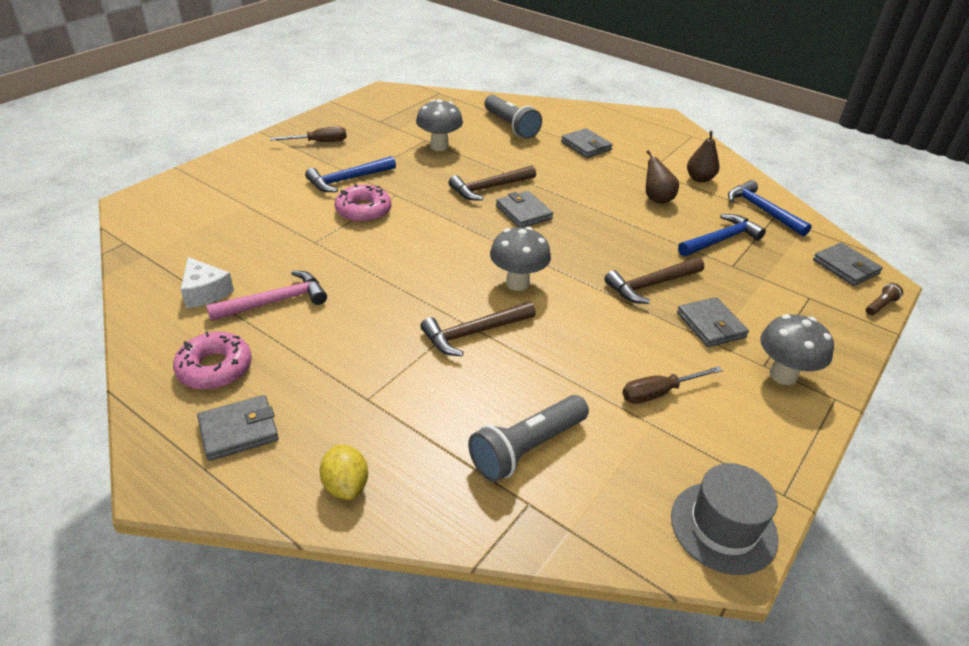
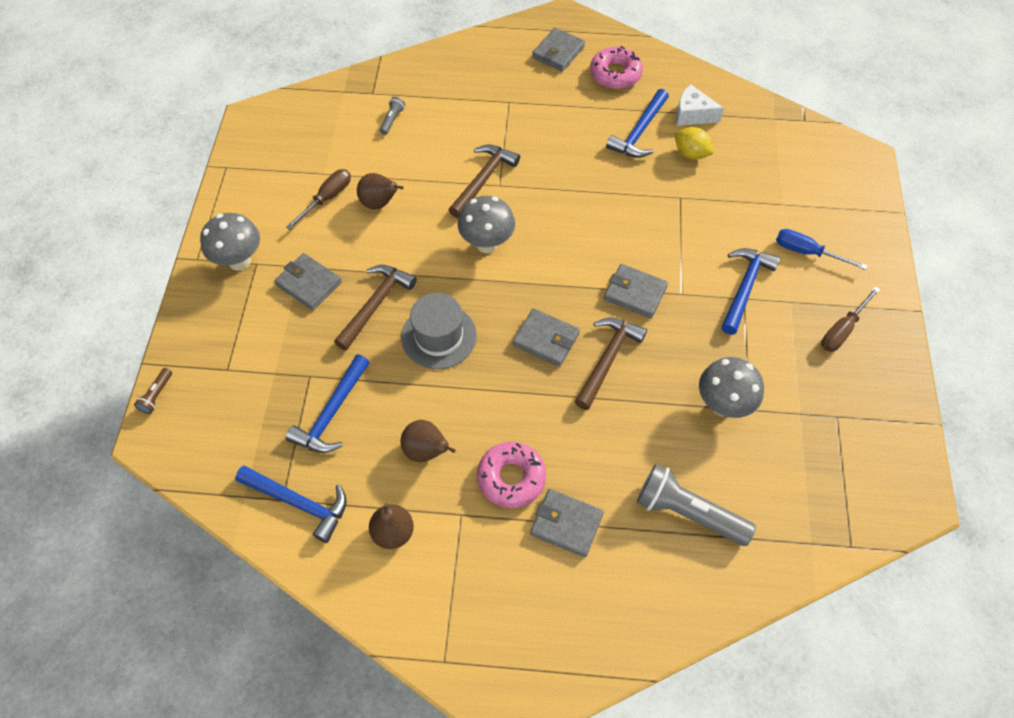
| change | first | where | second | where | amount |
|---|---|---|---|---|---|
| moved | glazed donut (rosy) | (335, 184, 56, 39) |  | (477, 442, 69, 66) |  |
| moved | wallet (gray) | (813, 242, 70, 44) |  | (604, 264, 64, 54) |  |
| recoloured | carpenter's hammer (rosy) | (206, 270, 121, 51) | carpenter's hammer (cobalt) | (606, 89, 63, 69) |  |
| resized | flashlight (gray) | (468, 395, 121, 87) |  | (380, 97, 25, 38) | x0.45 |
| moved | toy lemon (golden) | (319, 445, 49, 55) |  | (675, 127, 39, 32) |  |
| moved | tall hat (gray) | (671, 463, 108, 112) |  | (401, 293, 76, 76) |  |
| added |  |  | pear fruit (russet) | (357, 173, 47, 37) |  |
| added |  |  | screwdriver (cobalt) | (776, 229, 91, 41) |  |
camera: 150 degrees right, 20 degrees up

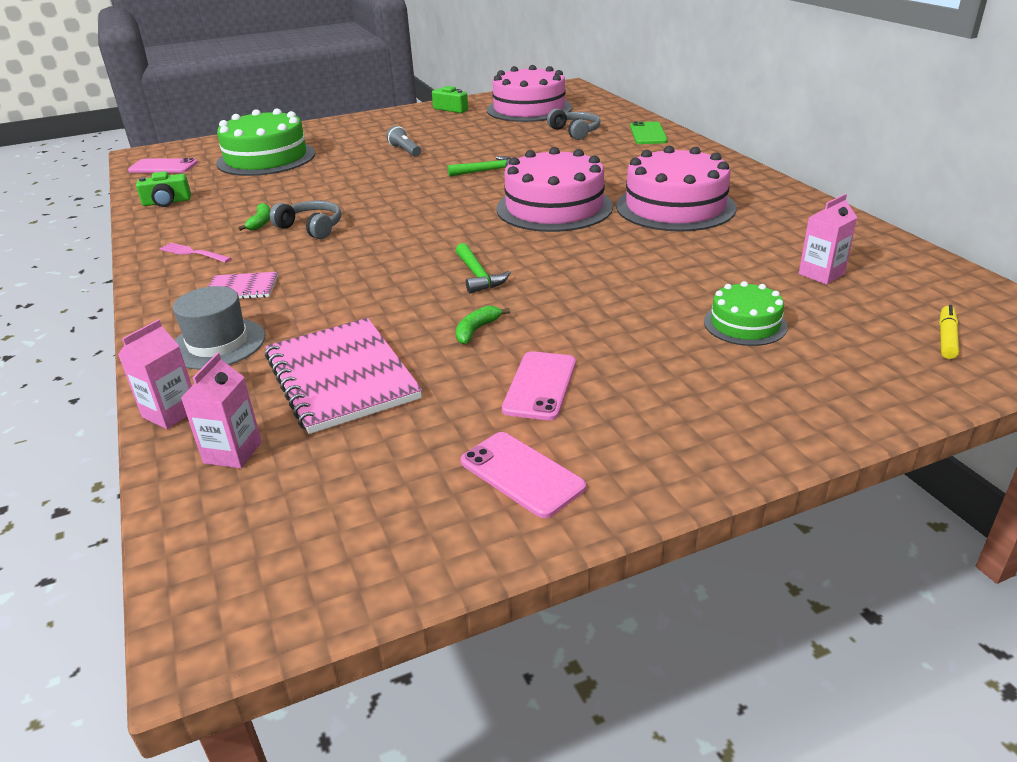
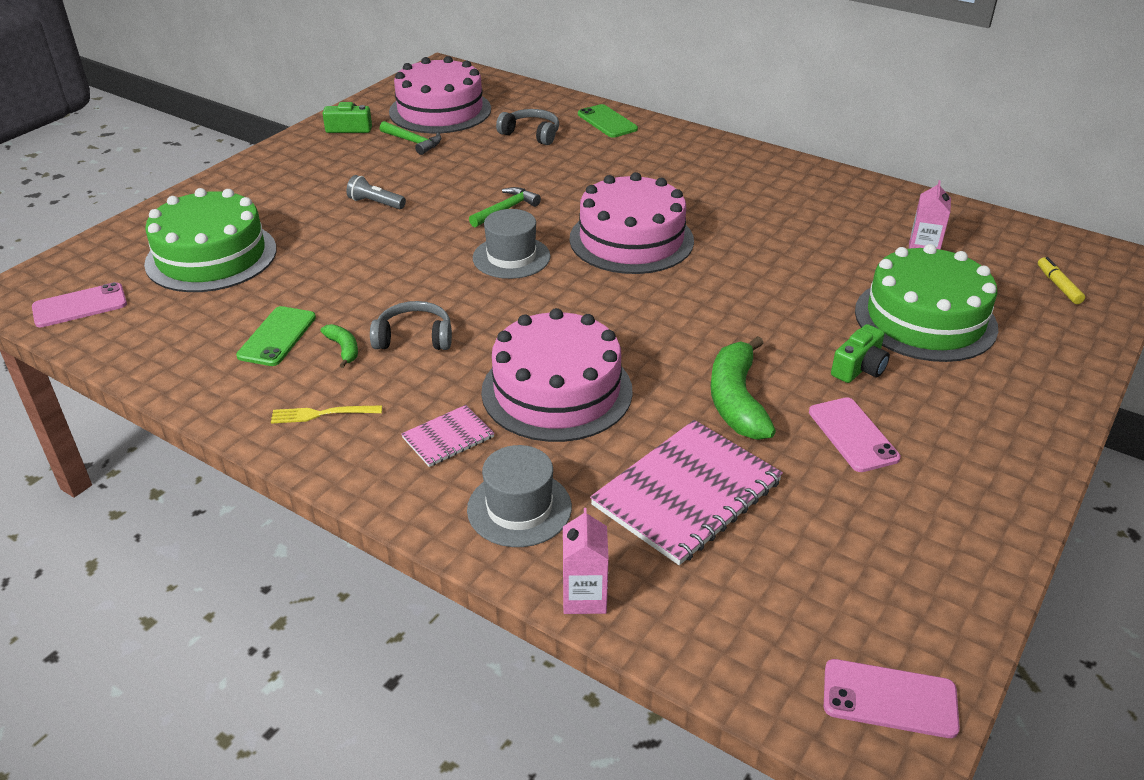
| change | first | where | second | where | amount |
|---|---|---|---|---|---|
| moved | gateau (rosy) | (616, 146, 121, 86) |  | (481, 308, 152, 134) |  |
| moved | compact camera (leaf-green) | (136, 171, 55, 36) |  | (831, 324, 59, 59) |  |
| recoloured | dinner fork (rosy) | (159, 243, 73, 20) | dinner fork (golden) | (271, 405, 111, 19) |  |
| moved | carpenter's hammer (leaf-green) | (456, 243, 55, 50) |  | (380, 121, 61, 34) |  |
| resized | gateau (leaf-green) | (704, 281, 83, 65) |  | (855, 244, 143, 118) | x1.92 |
| resized | banana (leaf-green) | (456, 306, 54, 38) |  | (711, 336, 65, 104) | x2.05 |
| turned | notebook (rosy) | (265, 318, 157, 116) |  | (590, 420, 193, 145) | 75 degrees counterclockwise |
| removed | juice carton (rosy) | (181, 353, 81, 115) |  |  |  |
| moved | phone (rosy) | (461, 432, 125, 86) |  | (824, 659, 136, 79) |  |
| added |  |  | tall hat (gray) | (473, 209, 78, 70) |  |
| added |  |  | phone (leaf-green) | (236, 306, 80, 60) |  |
camera: 35 degrees left, 5 degrees up

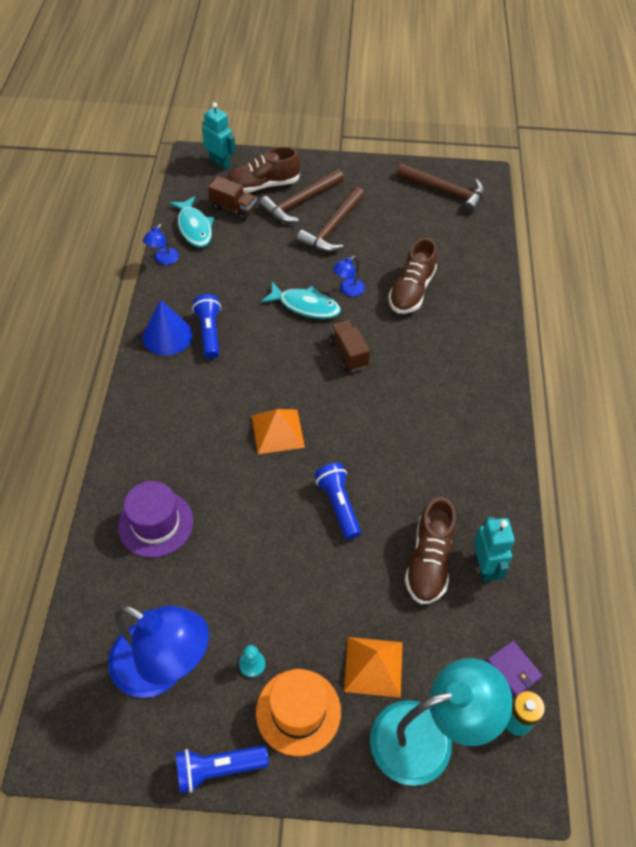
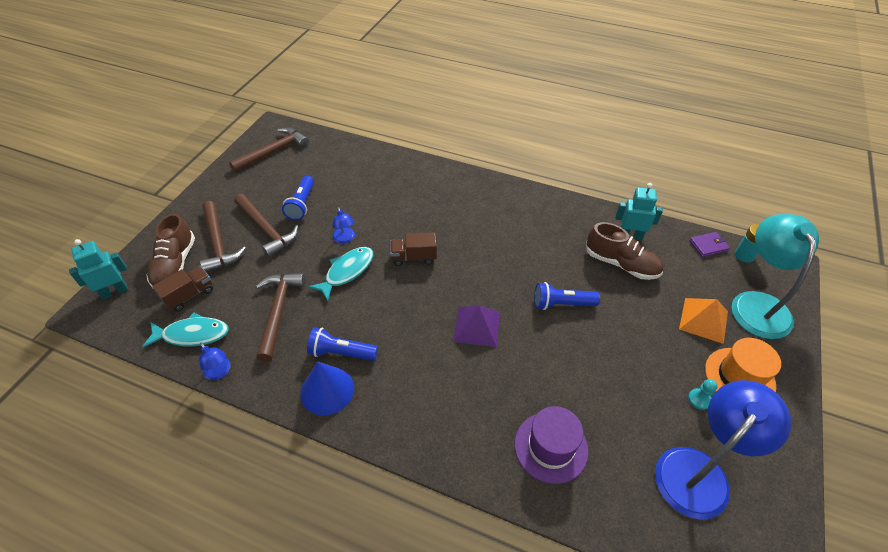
| change | first | where | second | where | amount |
|---|---|---|---|---|---|
| removed | shoe (russet) | (388, 238, 49, 76) |  |  |  |
| recoloured | solid pyramid (bright orange) | (252, 409, 53, 45) | solid pyramid (royal purple) | (453, 306, 47, 41) |  |
| moved | flashlight (cobalt) | (176, 745, 93, 48) |  | (282, 176, 32, 44) |  |
| added |  |  | carpenter's hammer (russet) | (256, 273, 49, 89) |  |
camera: 70 degrees left, 5 degrees down

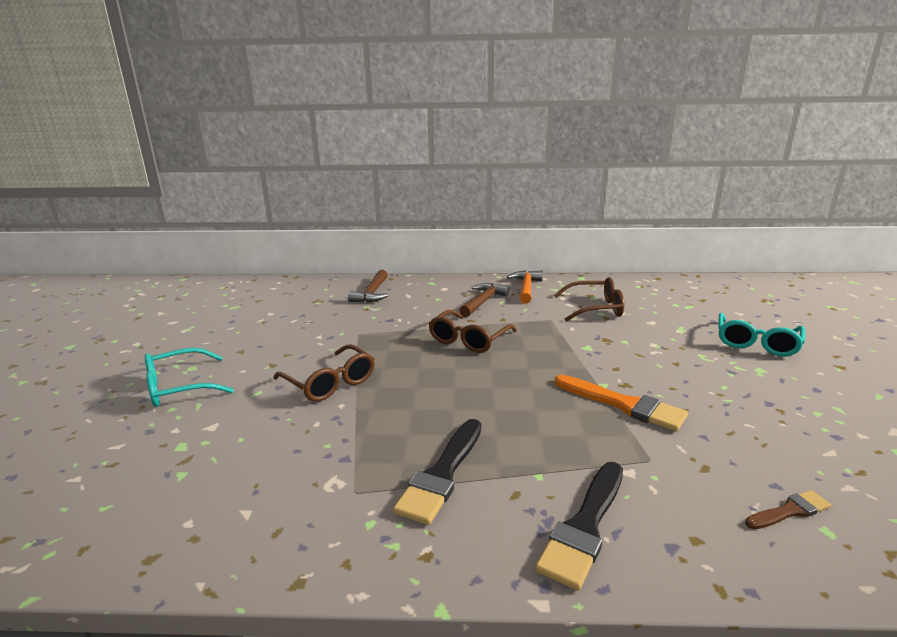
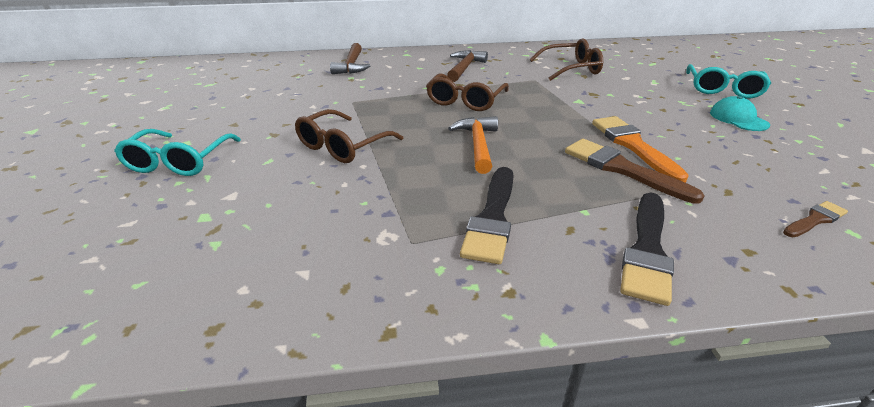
| change | first | where | second | where | amount |
|---|---|---|---|---|---|
| moved | carpenter's hammer (bright orange) | (507, 270, 36, 34) |  | (448, 116, 50, 58) |  |
| turned | spectacles (russet) | (273, 344, 102, 58) |  | (295, 109, 108, 54) | 90 degrees clockwise |
| turned | spectacles (aqua) | (145, 348, 89, 59) |  | (114, 129, 127, 47) | 45 degrees counterclockwise |
| turned | brush (bright orange) | (555, 375, 133, 56) |  | (592, 116, 97, 67) | 135 degrees counterclockwise |
| added |  |  | baseball cap (aqua) | (710, 96, 60, 35) |  |
| added |  |  | brush (russet) | (565, 139, 139, 65) |  |
camera: 10 degrees left, 10 degrees up

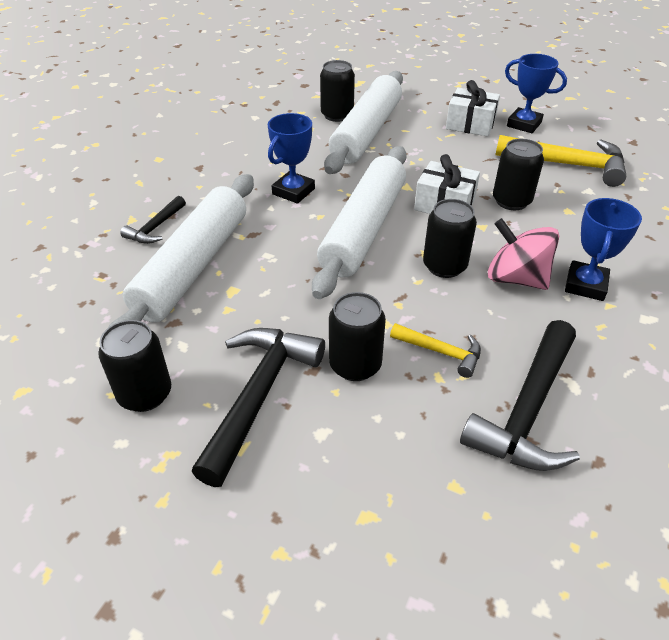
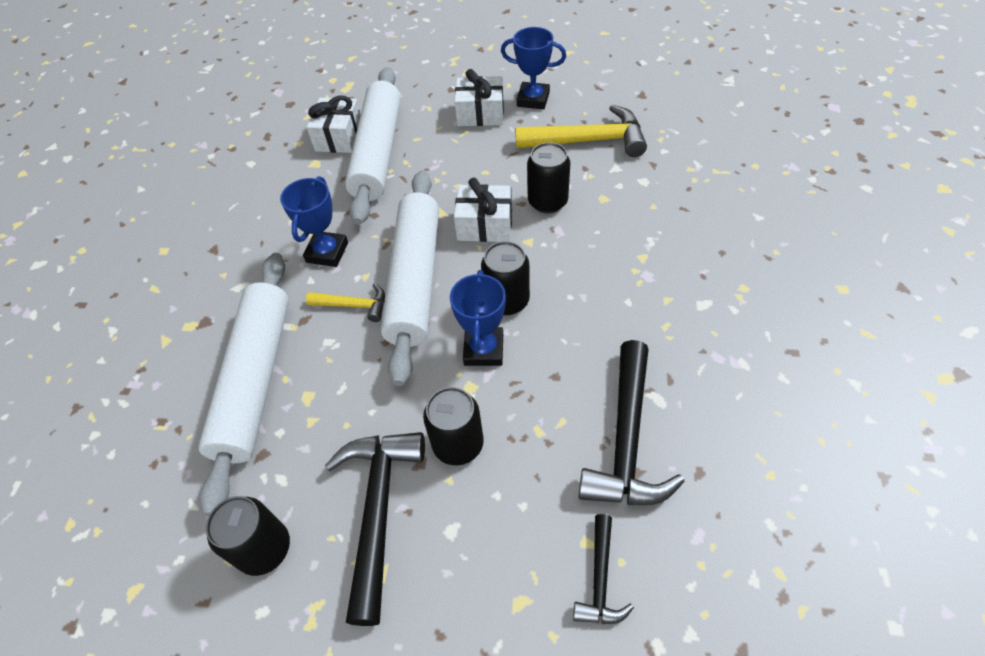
| change | first | where | second | where | amount |
|---|---|---|---|---|---|
| replaced | soda can (jet-black) | (320, 60, 35, 62) | present (pure white) | (307, 95, 54, 58) |  |
| moved | carpenter's hammer (jet-black) | (120, 196, 66, 48) |  | (573, 514, 61, 110) |  |
| moved | award cup (cobalt) | (565, 198, 77, 103) |  | (450, 270, 56, 96) |  |
| removed | whirligig (rosy) | (488, 218, 71, 72) |  |  |  |
| moved | carpenter's hammer (golden) | (390, 323, 91, 55) |  | (306, 283, 79, 39) |  |
camera: 15 degrees left, 10 degrees up

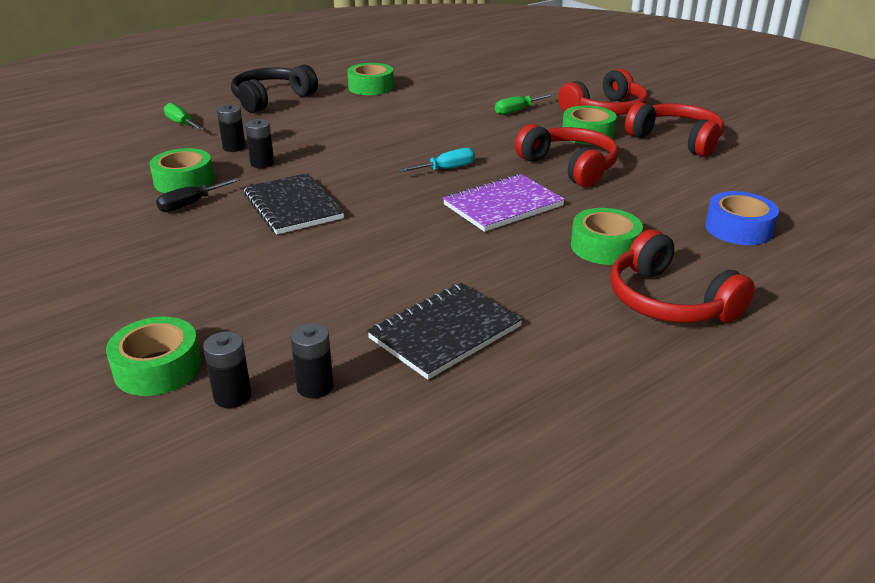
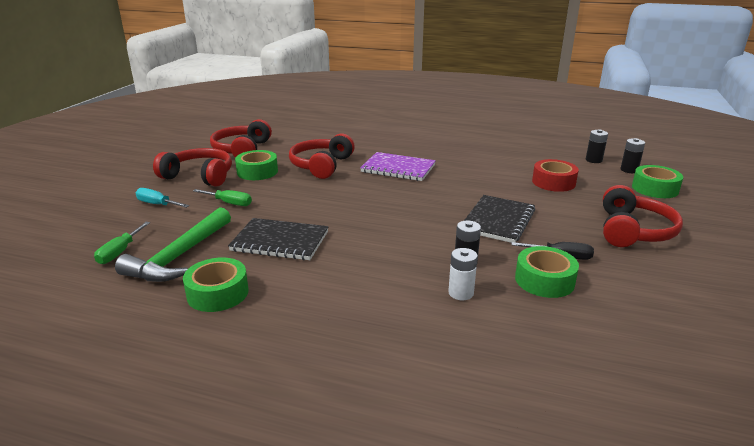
| change | first | where | second | where | amount |
|---|---|---|---|---|---|
| removed | headset (jet-black) | (231, 64, 87, 49) |  |  |  |
| moved | screwdriver (leaf-green) | (164, 103, 40, 28) |  | (94, 222, 56, 42) |  |
| recoloured | power cell (jet-black) | (217, 104, 29, 48) | power cell (pure white) | (448, 248, 30, 52) |  |
| moved | screwdriver (aqua) | (398, 148, 77, 24) |  | (136, 188, 53, 20) |  |
| removed | tape (cobalt) | (705, 191, 74, 54) |  |  |  |
| removed | tape (leaf-green) | (571, 208, 72, 57) |  |  |  |
| moved | headset (crimson) | (610, 229, 145, 94) |  | (603, 185, 80, 62) |  |
| moved | notebook (jet-black) | (367, 283, 156, 97) |  | (228, 218, 101, 42) |  |
| added |  |  | tape (crimson) | (532, 159, 47, 33) |  |
| added |  |  | carpenter's hammer (leaf-green) | (115, 207, 116, 75) |  |
camera: 125 degrees left, 5 degrees down

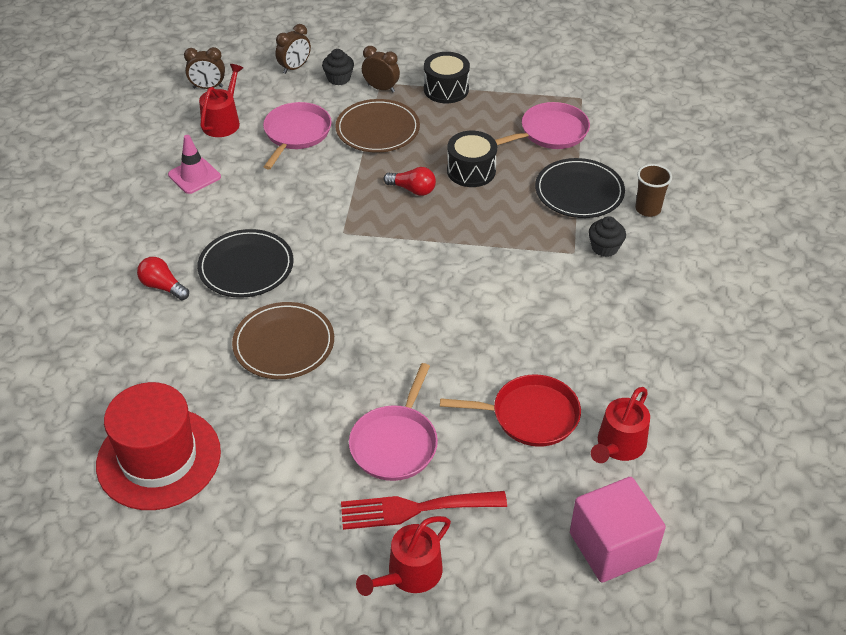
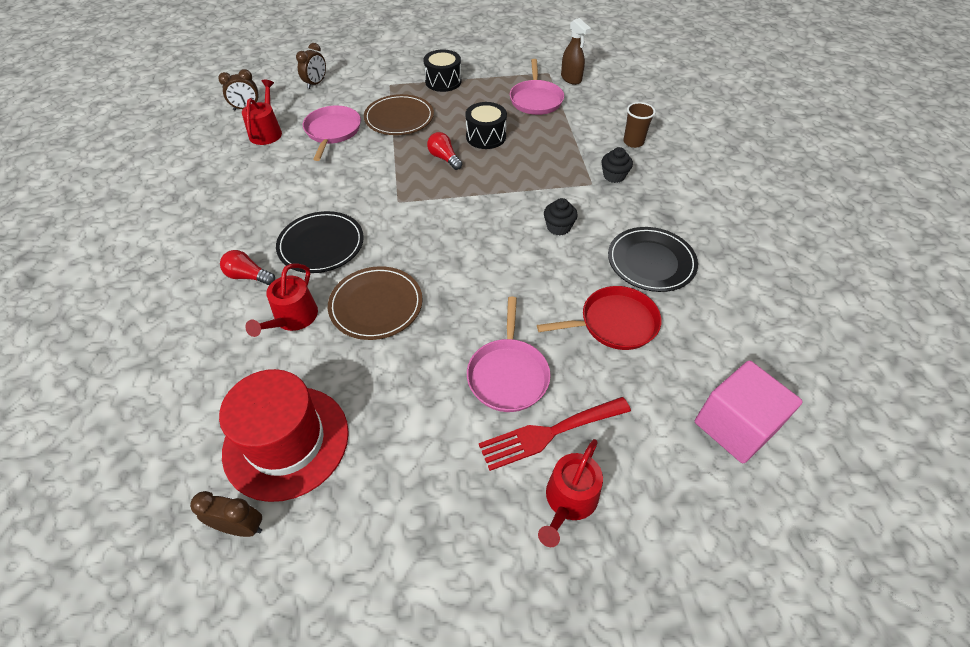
| change | first | where | second | where | amount |
|---|---|---|---|---|---|
| moved | clock (russet) | (362, 46, 38, 47) |  | (190, 491, 72, 46) |  |
| moved | cupcake (jet-black) | (322, 49, 32, 36) |  | (544, 198, 34, 38) |  |
| turned | frying pan (rosy) | (495, 102, 95, 47) |  | (510, 59, 54, 56) | 135 degrees clockwise |
| removed | road cone (rosy) | (168, 135, 53, 59) |  |  |  |
| moved | plate (jet-black) | (535, 158, 90, 60) |  | (608, 227, 90, 65) |  |
| turned | light bulb (crimson) | (383, 167, 53, 29) |  | (427, 132, 35, 38) | 135 degrees counterclockwise |
| moved | watering can (crimson) | (591, 387, 59, 76) |  | (245, 263, 73, 74) |  |
| added |  |  | spray cleaner (russet) | (561, 18, 30, 67) |  |
camera: 15 degrees left, 5 degrees up

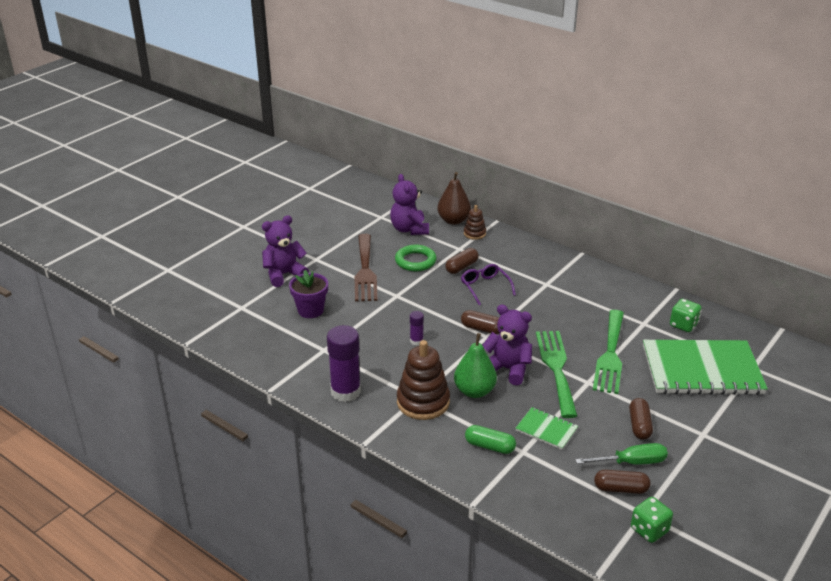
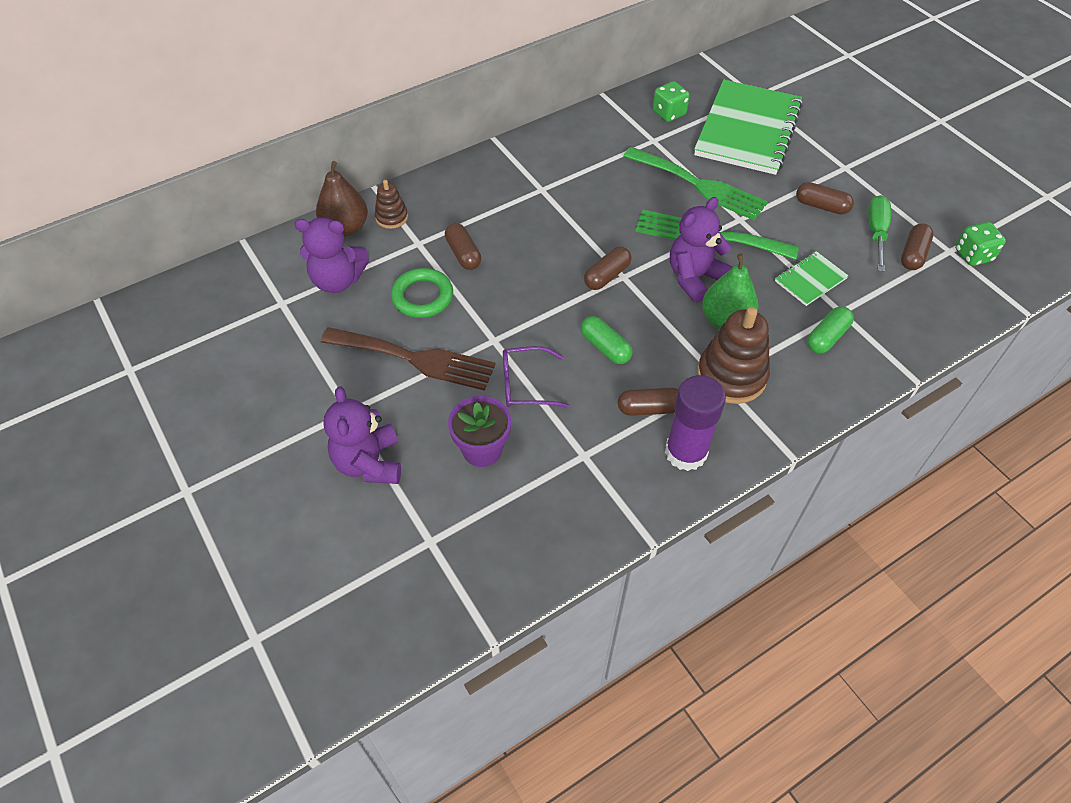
| change | first | where | second | where | amount |
|---|---|---|---|---|---|
| moved | spectacles (royal purple) | (461, 264, 55, 41) |  | (503, 346, 66, 62) |  |
| replaced | glue stick (royal purple) | (410, 311, 14, 34) | pill (leaf-green) | (581, 316, 52, 48) |  |
| added |  |  | pill (russet) | (618, 387, 60, 29) |  |
camera: 70 degrees left, 20 degrees up

